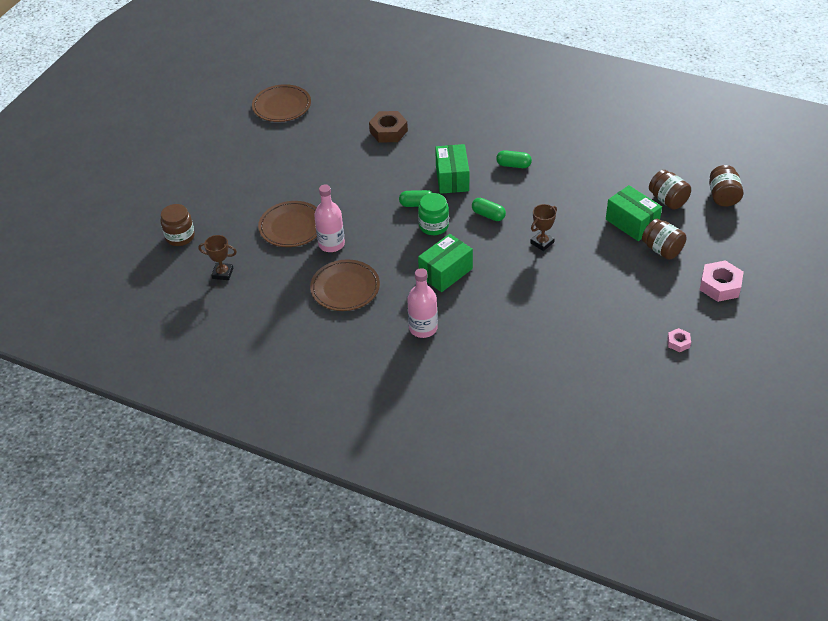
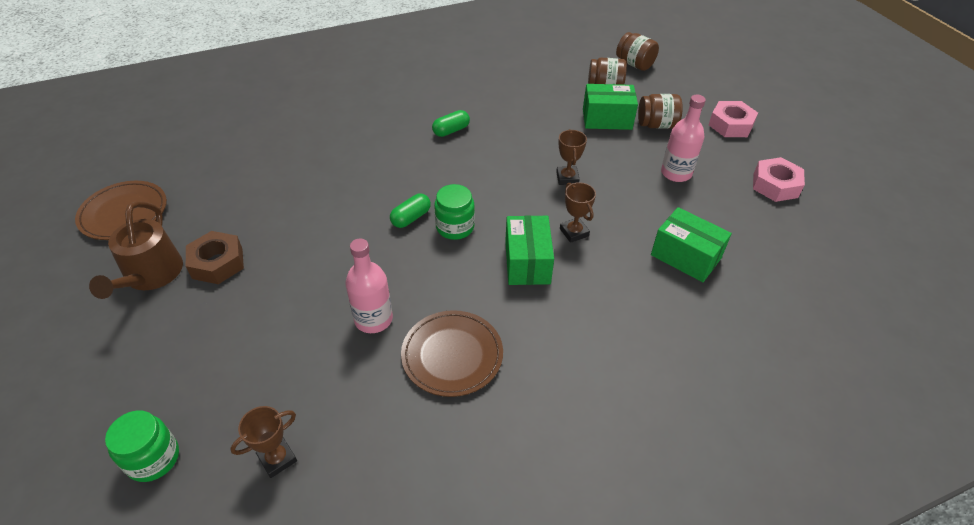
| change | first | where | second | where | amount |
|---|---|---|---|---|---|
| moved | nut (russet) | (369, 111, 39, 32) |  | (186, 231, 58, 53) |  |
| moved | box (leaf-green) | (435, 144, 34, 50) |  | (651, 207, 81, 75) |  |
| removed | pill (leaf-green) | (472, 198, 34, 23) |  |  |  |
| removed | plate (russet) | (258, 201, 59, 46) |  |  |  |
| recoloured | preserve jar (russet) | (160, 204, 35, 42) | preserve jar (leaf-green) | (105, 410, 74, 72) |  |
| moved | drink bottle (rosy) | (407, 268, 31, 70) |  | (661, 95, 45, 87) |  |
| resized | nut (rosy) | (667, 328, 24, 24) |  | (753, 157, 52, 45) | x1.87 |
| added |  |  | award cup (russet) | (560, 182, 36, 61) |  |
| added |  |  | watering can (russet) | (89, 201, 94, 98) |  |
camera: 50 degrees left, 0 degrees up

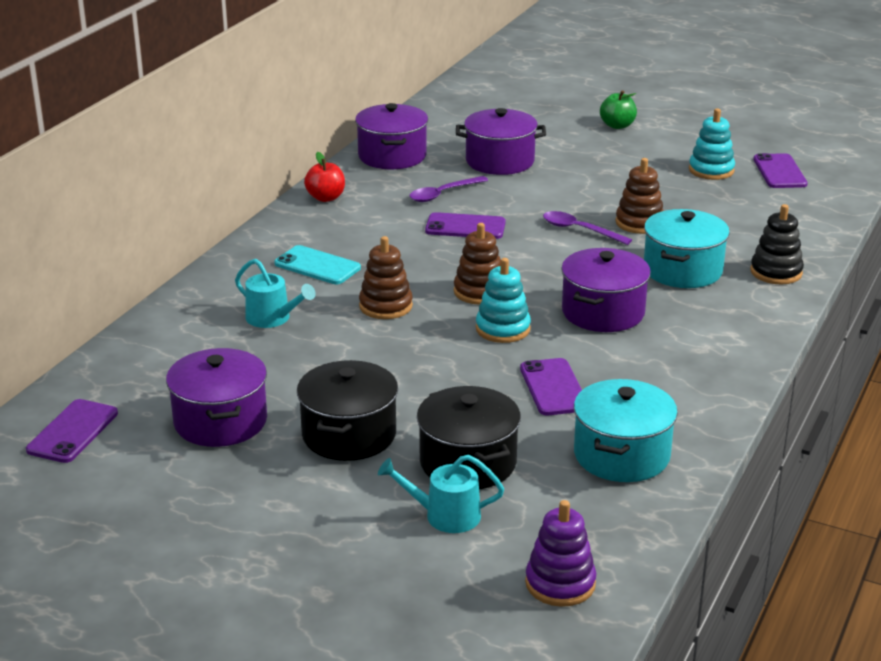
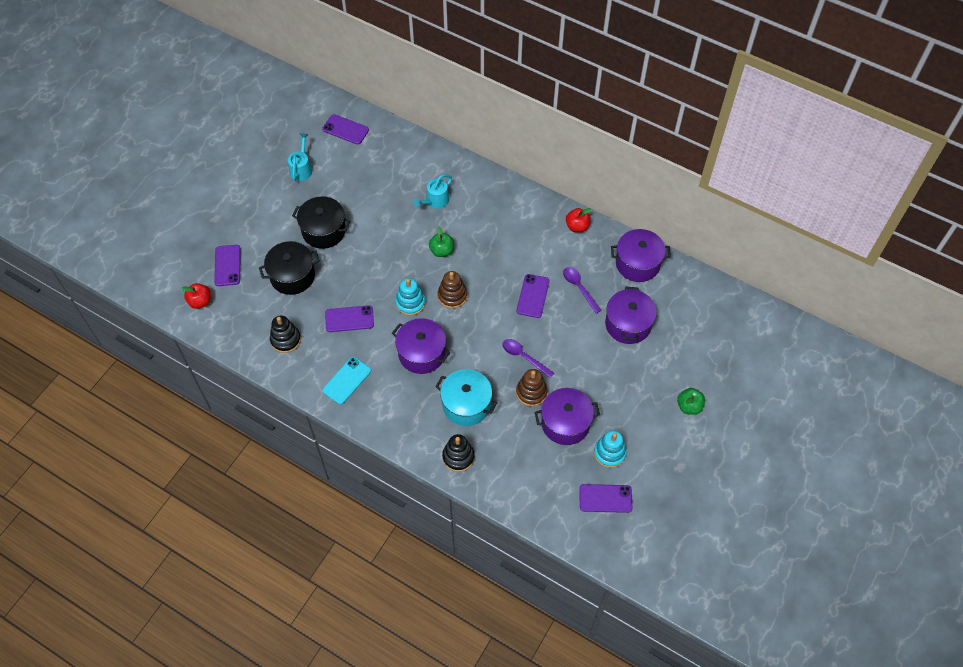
| change | first | where | second | where | amount |
|---|---|---|---|---|---|
| turned | tablespoon (royal purple) | (543, 211, 89, 34) |  | (502, 339, 52, 39) | 90 degrees counterclockwise |
| replaced | stacking rings (russet) | (359, 236, 54, 83) | apple fruit (leaf-green) | (429, 227, 25, 30) |  |
| moved | phone (aqua) | (274, 245, 87, 39) |  | (322, 357, 49, 47) |  |
| moved | pot (royal purple) | (166, 348, 101, 99) |  | (535, 388, 65, 57) |  |
| replaced | pot (aqua) | (574, 379, 104, 103) | stacking rings (jet-black) | (270, 316, 31, 37) |  |
| moved | watering can (aqua) | (378, 455, 126, 78) |  | (288, 133, 24, 48) |  |
| replaced | stacking rings (royal purple) | (525, 500, 71, 107) | apple fruit (crimson) | (182, 283, 29, 26) |  |
| added |  |  | phone (royal purple) | (214, 245, 27, 41) |  |
camera: 95 degrees right, 30 degrees up

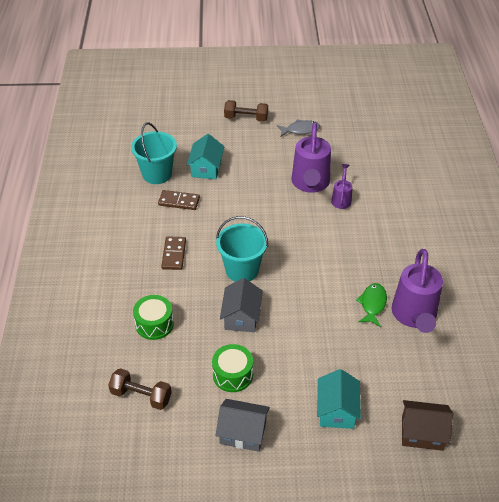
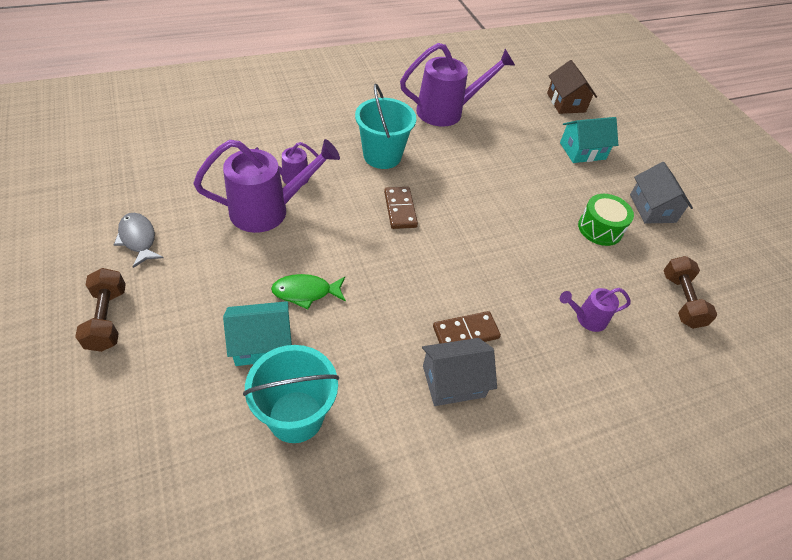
| change | first | where | second | where | amount |
|---|---|---|---|---|---|
| moved | domino tile (russet) | (158, 190, 42, 20) |  | (384, 187, 34, 42) |  |
| moved | sand bucket (aqua) | (216, 216, 52, 66) |  | (355, 84, 61, 85) |  |
| moved | house (gray) | (220, 278, 43, 54) |  | (422, 338, 75, 68) |  |
| moved | fish (leaf-green) | (356, 283, 31, 44) |  | (271, 274, 75, 35) |  |
| replaced | drum (leaf-green) | (133, 295, 41, 45) | watering can (royal purple) | (560, 288, 71, 44) |  |
camera: 115 degrees left, 5 degrees up

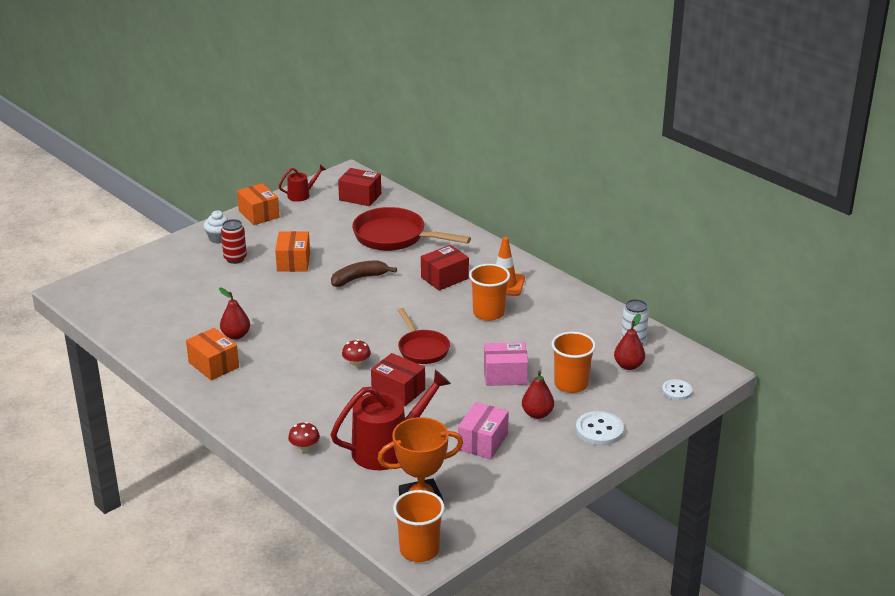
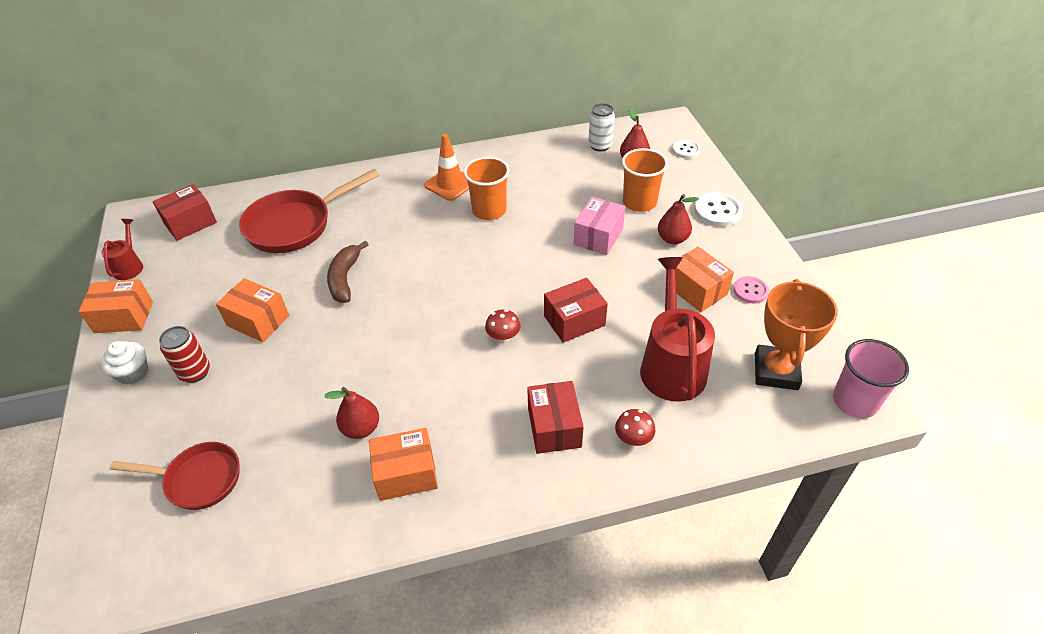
| change | first | where | second | where | amount |
|---|---|---|---|---|---|
| moved | box (crimson) | (421, 245, 48, 46) |  | (527, 381, 57, 73) |  |
| moved | frying pan (crimson) | (398, 308, 52, 56) |  | (110, 442, 130, 68) |  |
| recoloured | box (rosy) | (458, 402, 51, 57) | box (bright orange) | (675, 247, 59, 65) |  |
| recoloured | beaker (bright orange) | (393, 490, 52, 72) | beaker (rosy) | (833, 339, 76, 79) |  |
| added |  |  | button (rosy) | (734, 276, 35, 28) |  |
camera: 60 degrees left, 15 degrees up

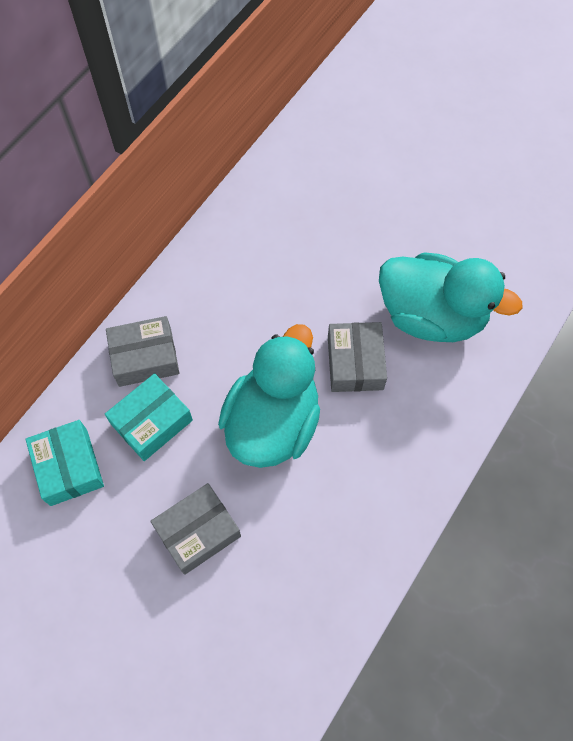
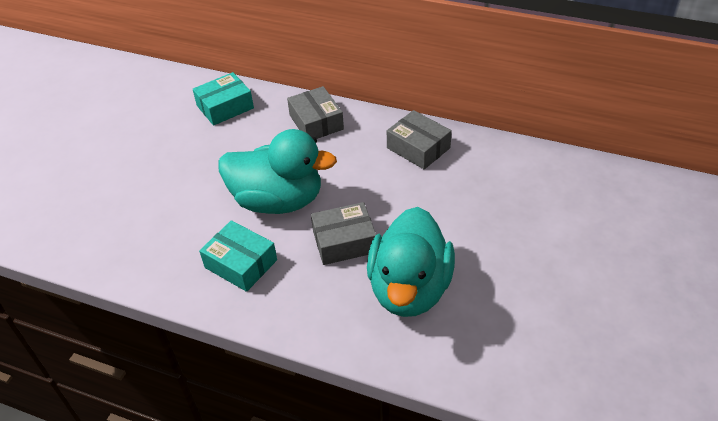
| change | first | where | second | where | amount |
|---|---|---|---|---|---|
| moved | box (aqua) | (105, 373, 88, 88) |  | (199, 220, 78, 72) |  |
| moved | box (gray) | (150, 483, 91, 92) |  | (387, 110, 65, 59) |  |
camera: 80 degrees right, 20 degrees down

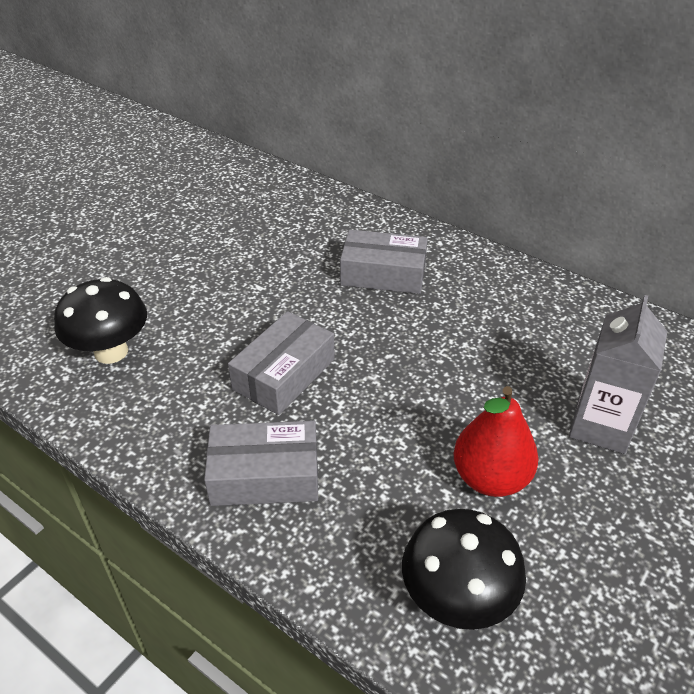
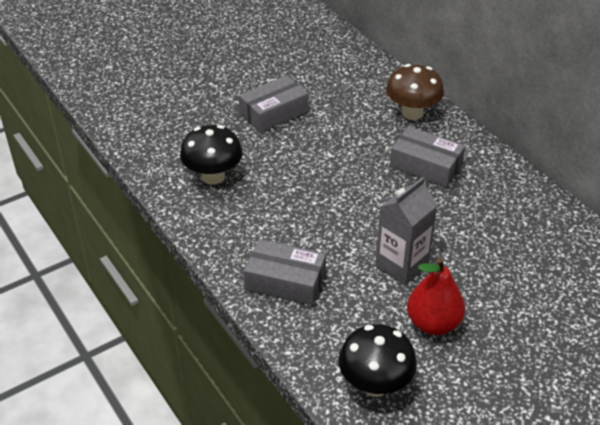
| change | first | where | second | where | amount |
|---|---|---|---|---|---|
| moved | juice carton (gray) | (569, 295, 98, 159) |  | (375, 177, 63, 108) |  |
| moved | box (gray) | (228, 311, 107, 104) |  | (239, 75, 70, 58) |  |
| added |  |  | fungus (russet) | (386, 64, 58, 56) |  |
camera: 20 degrees right, 0 degrees up

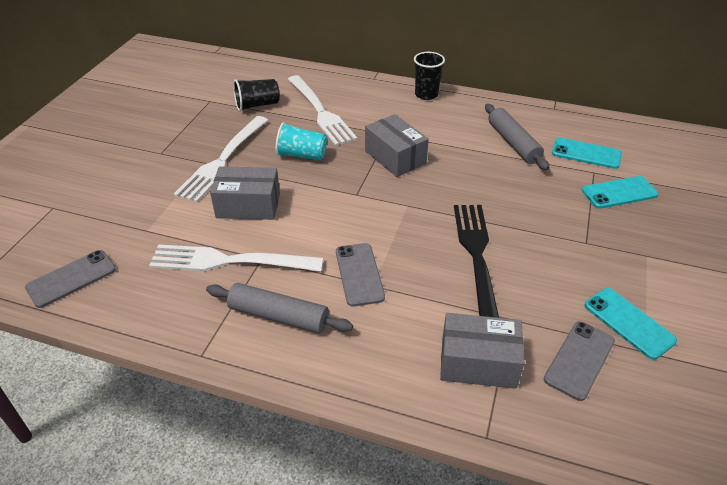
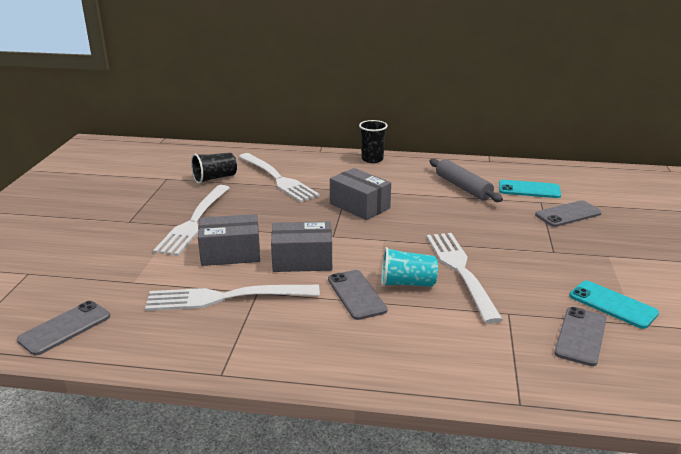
| change | first | where | second | where | amount |
|---|---|---|---|---|---|
| moved | beaker (aqua) | (276, 122, 51, 39) |  | (381, 247, 57, 40) |  |
| recoloured | phone (aqua) | (582, 176, 76, 33) | phone (gray) | (535, 200, 67, 27) |  |
| recoloured | dinner fork (jet-black) | (454, 205, 45, 113) | dinner fork (pure white) | (427, 233, 76, 91) |  |
| removed | dough roller (gray) | (206, 283, 147, 50) |  |  |  |
| moved | box (gray) | (440, 313, 84, 76) |  | (271, 221, 61, 51) |  |
camera: 10 degrees left, 15 degrees down

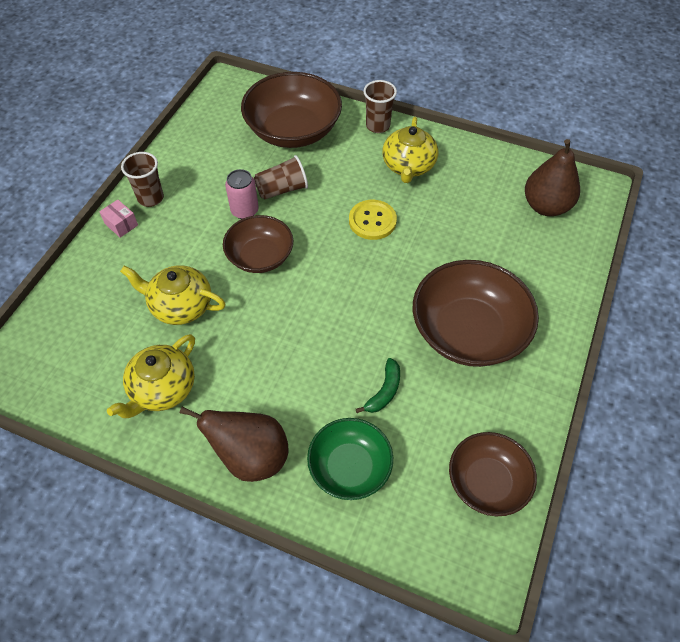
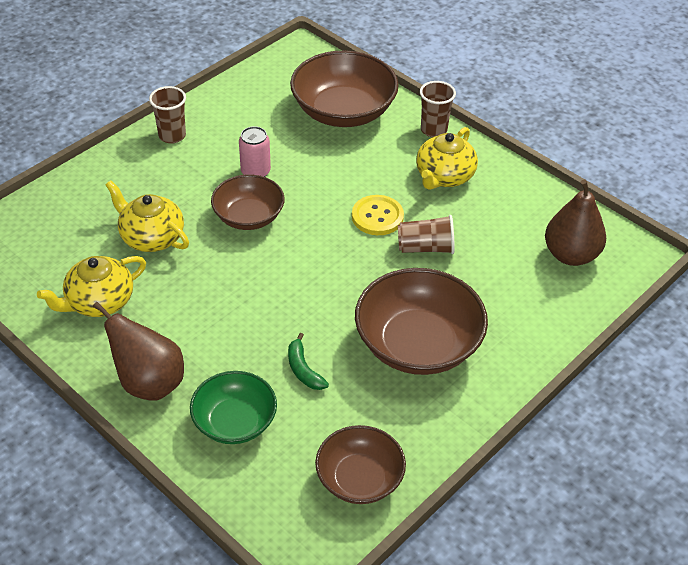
| change | first | where | second | where | amount |
|---|---|---|---|---|---|
| moved | beaker (russet) | (254, 155, 54, 45) |  | (398, 215, 57, 39) |  |
| removed | box (rosy) | (99, 199, 39, 39) |  |  |  |
| turned | banana (leaf-green) | (356, 358, 44, 55) |  | (288, 333, 41, 57) | 105 degrees clockwise |
camera: 20 degrees right, 10 degrees down

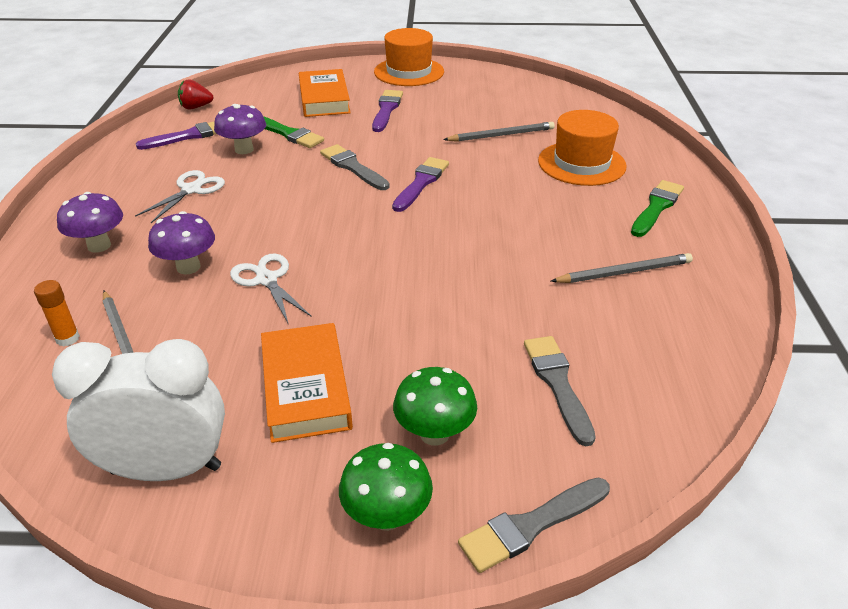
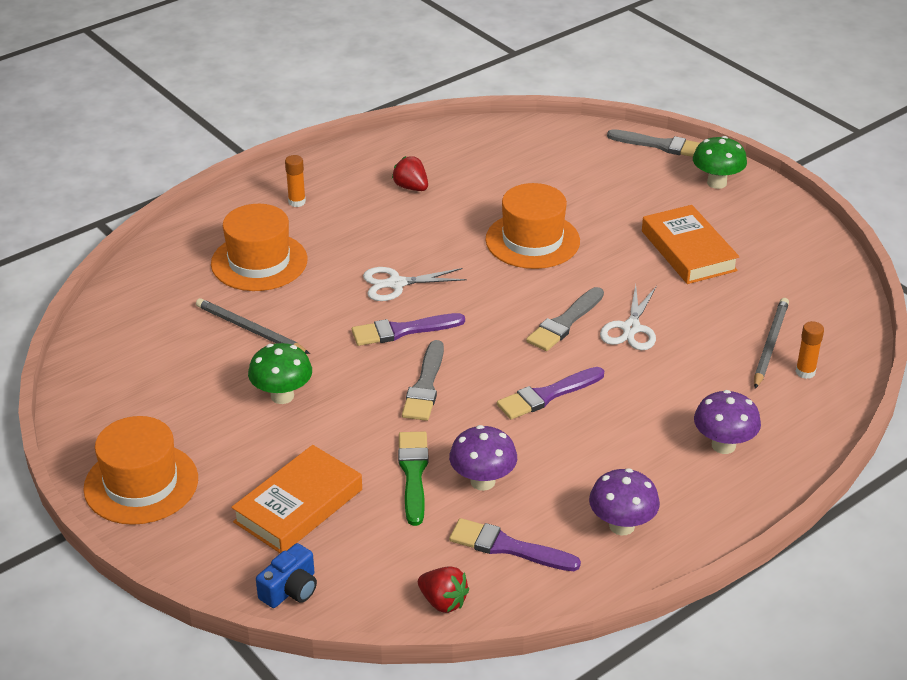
| change | first | where | second | where | amount |
|---|---|---|---|---|---|
| moved | brush (royal purple) | (372, 90, 31, 42) |  | (497, 367, 107, 53) |  |
| moved | pair of scissors (pure white) | (135, 170, 90, 53) |  | (363, 267, 104, 34) |  |
| replaced | brush (leaf-green) | (631, 180, 53, 57) | glue stick (bright orange) | (285, 155, 21, 52) |  |
| moved | fungus (royal purple) | (148, 211, 67, 64) |  | (589, 468, 71, 67) |  |
| replaced | lead pencil (gray) | (551, 253, 142, 30) | strawberry (crimson) | (392, 156, 36, 35) |  |
| turned | book (bright orange) | (261, 323, 92, 120) |  | (642, 205, 97, 79) | 60 degrees counterclockwise |
| moved | brush (gray) | (524, 336, 72, 110) |  | (526, 287, 78, 64) |  |
| removed | clock (pure white) | (52, 339, 173, 142) |  |  |  |
| moved | fungus (leaf-green) | (393, 367, 84, 79) |  | (248, 343, 64, 61) |  |
| added |  |  | tall hat (bright orange) | (485, 183, 95, 86) |  |
| added |  |  | compact camera (cobalt) | (256, 543, 61, 65) |  |
camera: 130 degrees left, 0 degrees up

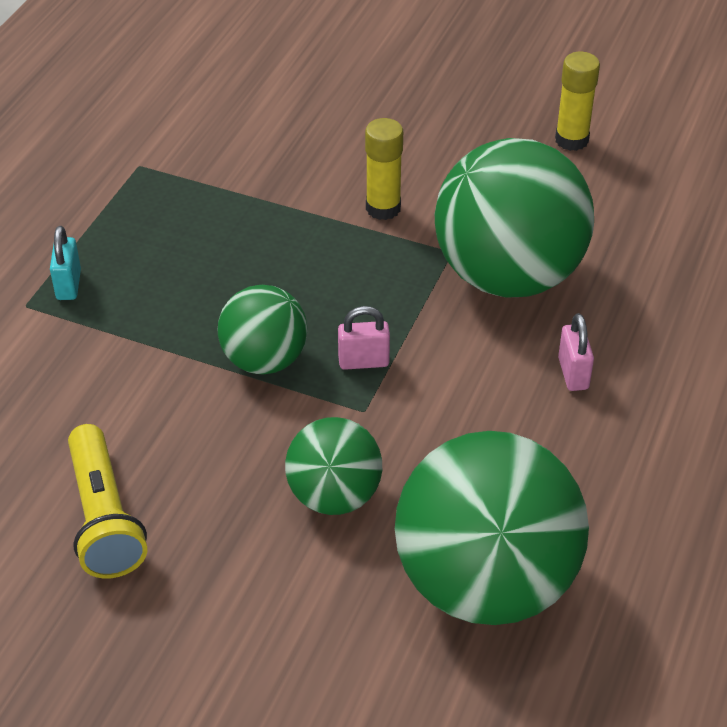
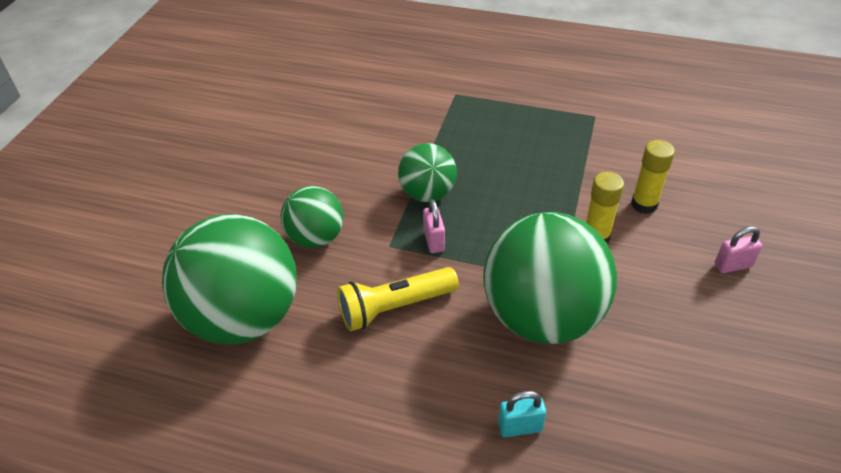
| change | first | where | second | where | amount |
|---|---|---|---|---|---|
| moved | glue stick (golden) | (555, 52, 45, 99) |  | (631, 140, 44, 74) |  |
| moved | small lock (aqua) | (50, 226, 31, 74) |  | (498, 391, 48, 46) |  |
| moved | small lock (rosy) | (558, 313, 36, 78) |  | (715, 226, 47, 47) |  |
| moved | flashlight (golden) | (68, 424, 79, 154) |  | (337, 267, 122, 64) |  |
camera: 85 degrees right, 0 degrees up

